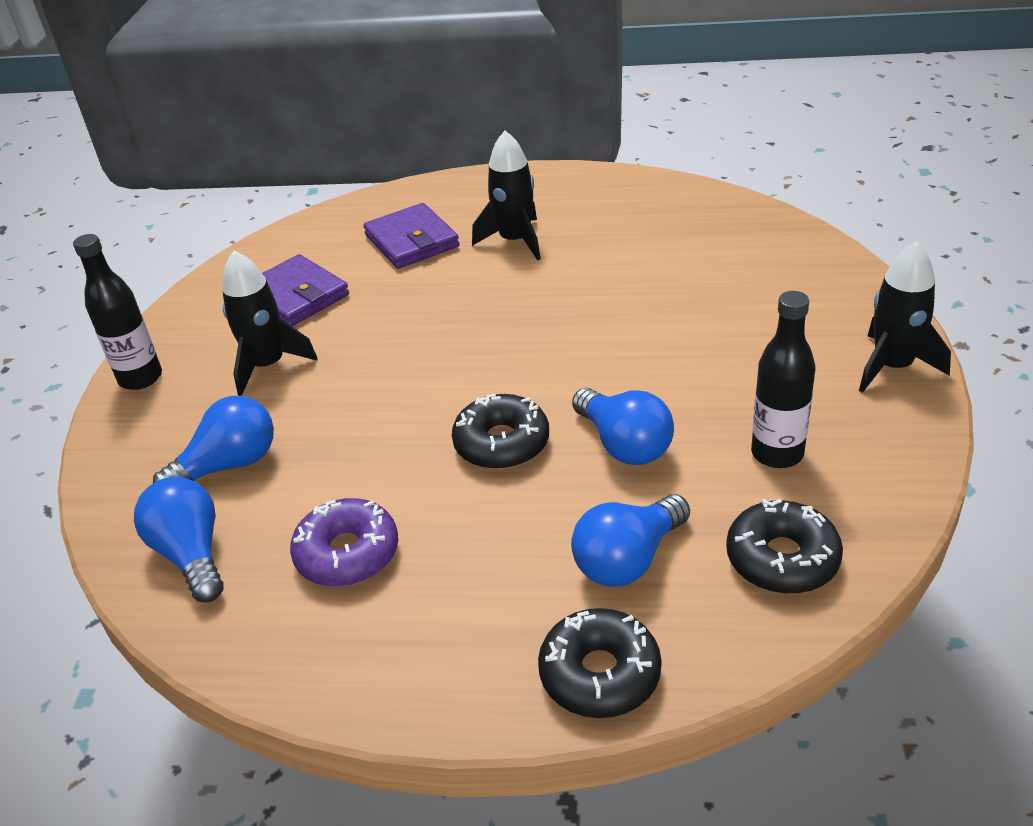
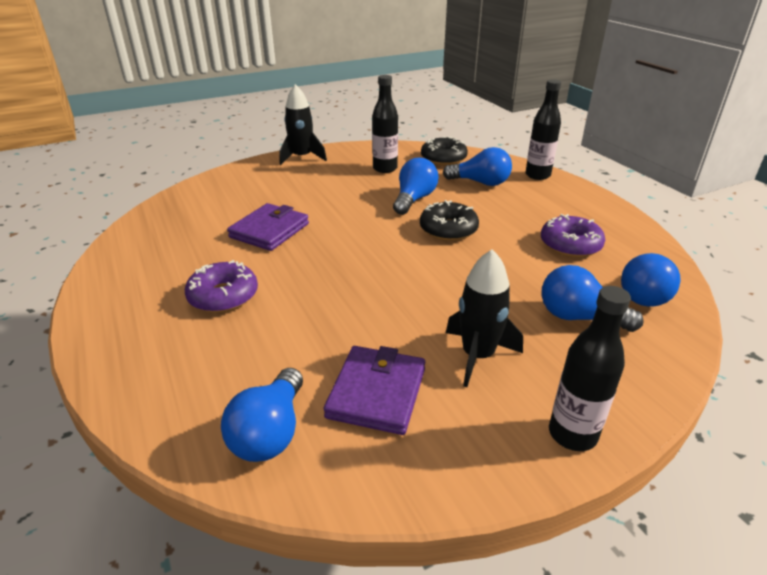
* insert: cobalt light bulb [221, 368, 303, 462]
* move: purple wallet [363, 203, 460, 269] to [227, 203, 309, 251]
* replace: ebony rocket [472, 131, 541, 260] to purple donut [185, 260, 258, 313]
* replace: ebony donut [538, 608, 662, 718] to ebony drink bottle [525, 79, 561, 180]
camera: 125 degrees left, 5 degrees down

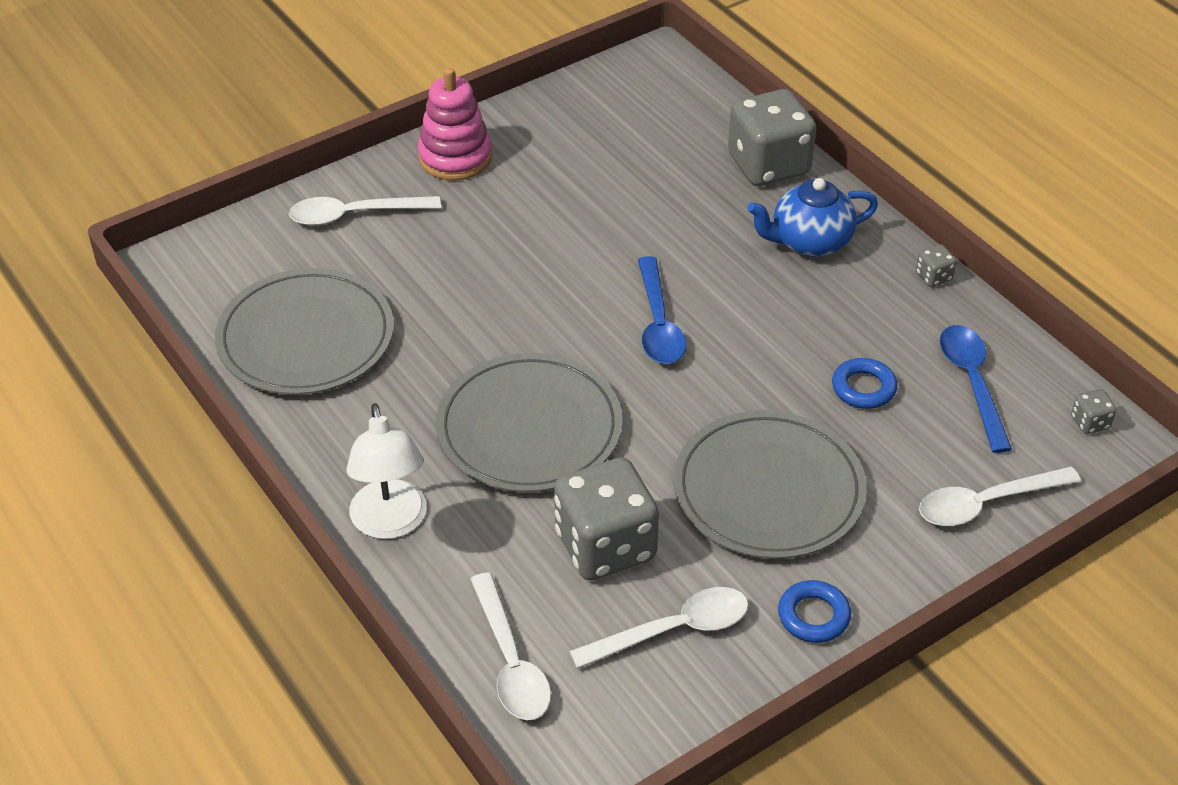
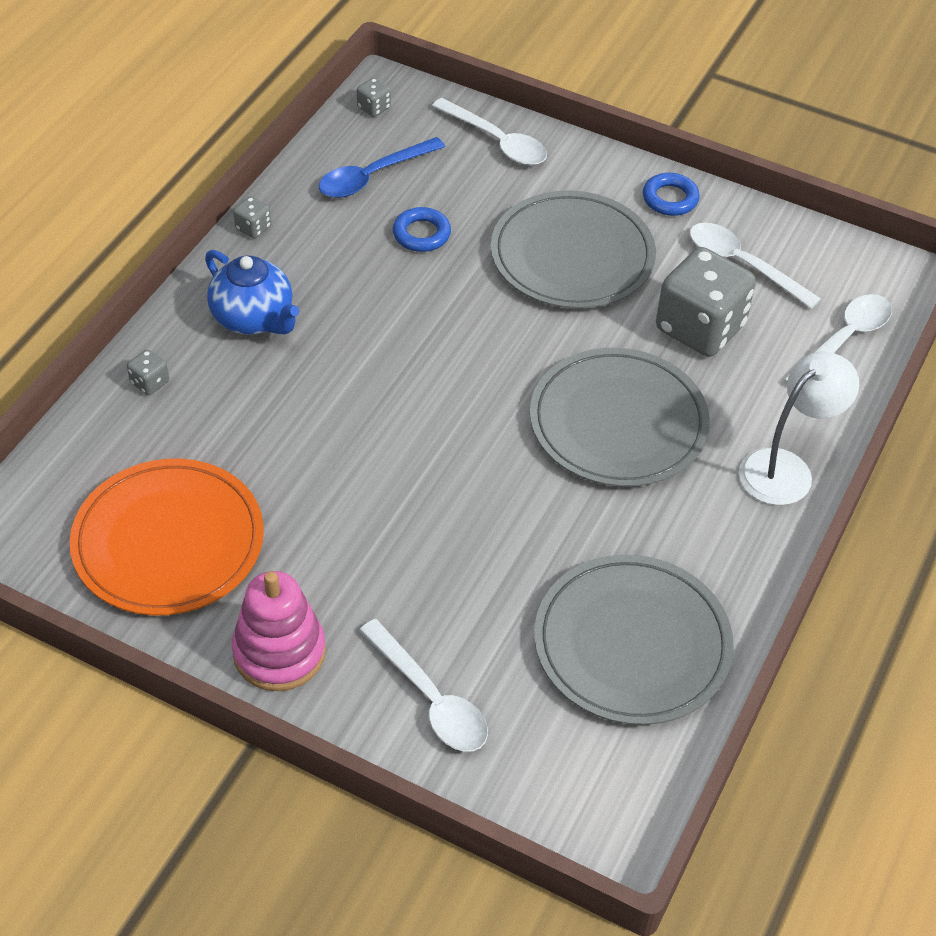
* delete: cobalt tablespoon [638, 256, 686, 364]
* insert: bright orange flat dish [69, 459, 264, 616]
* resize: grey die [728, 89, 816, 186] = [127, 349, 169, 395] x0.41
camera: 120 degrees left, 5 degrees up

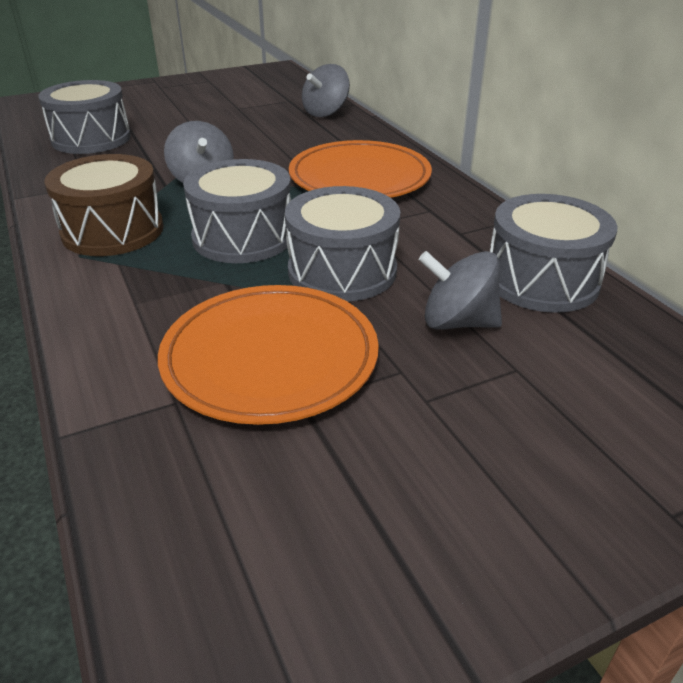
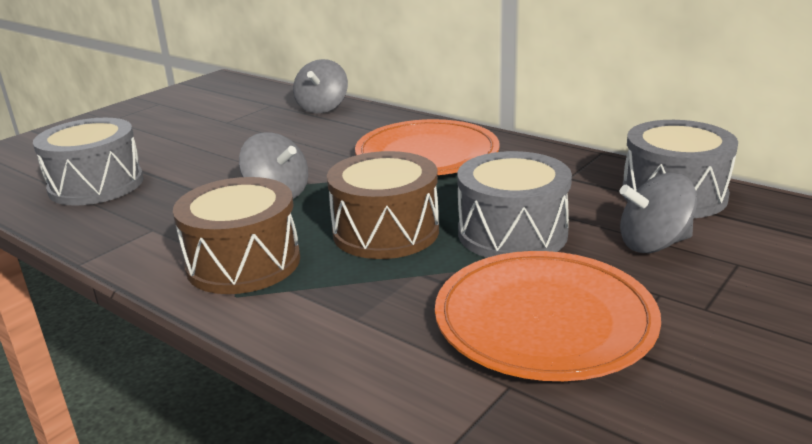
* recolor: grey drum [183, 159, 291, 263] to dark brown drum [327, 151, 439, 259]
camera: 25 degrees left, 10 degrees down

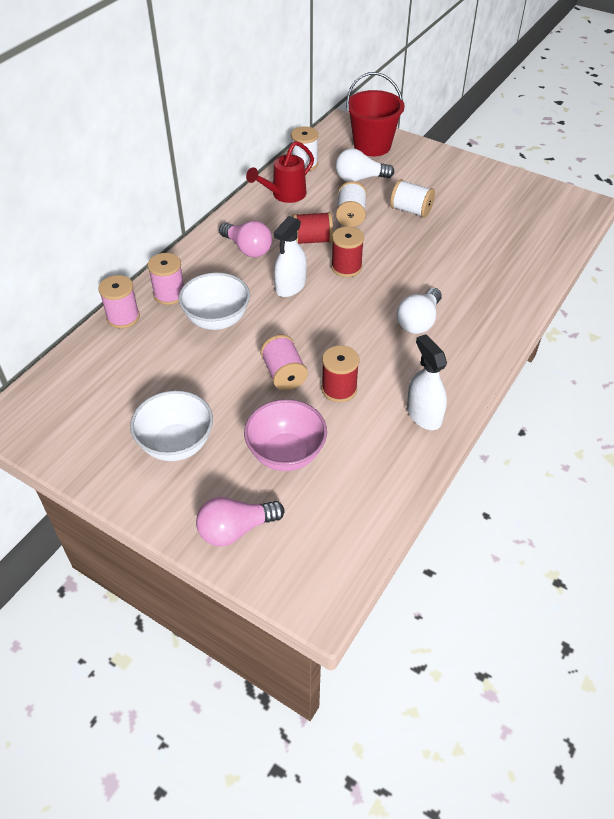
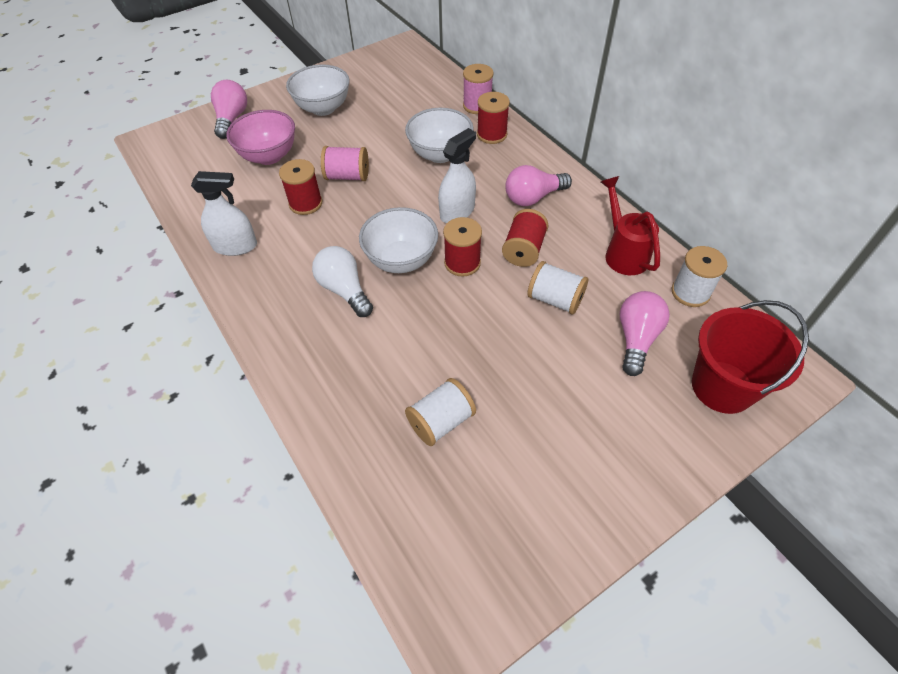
* insert: pure white bowl [359, 207, 438, 273]
* move: pure white spool [390, 179, 435, 218] to [405, 378, 476, 446]
* recolor: rose-pink spool [147, 253, 184, 305] to crimson spool [477, 92, 510, 144]
* recolor: pure white light bulb [335, 148, 394, 182] to rose-pink light bulb [620, 291, 670, 376]
* rotate: pure white spray cleaner [274, 216, 307, 297] = [438, 128, 476, 223] 75 degrees clockwise
camera: 115 degrees right, 5 degrees up

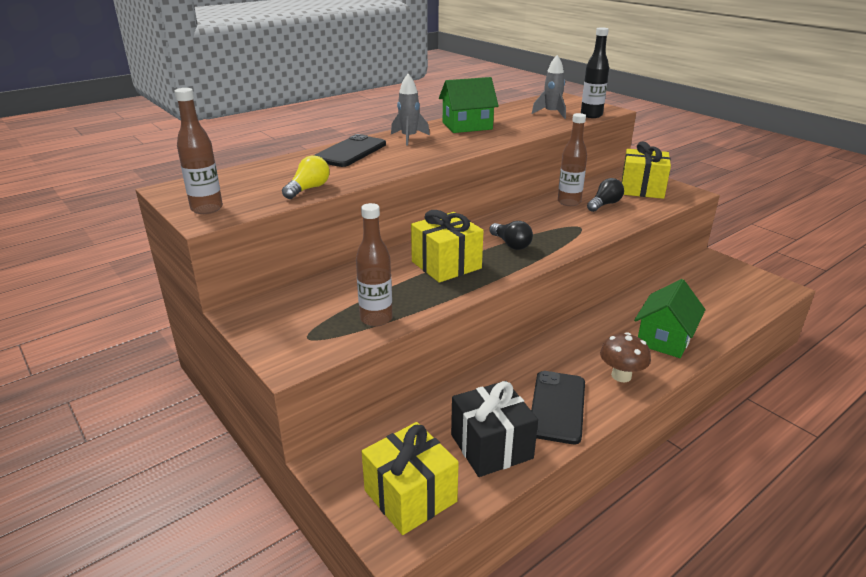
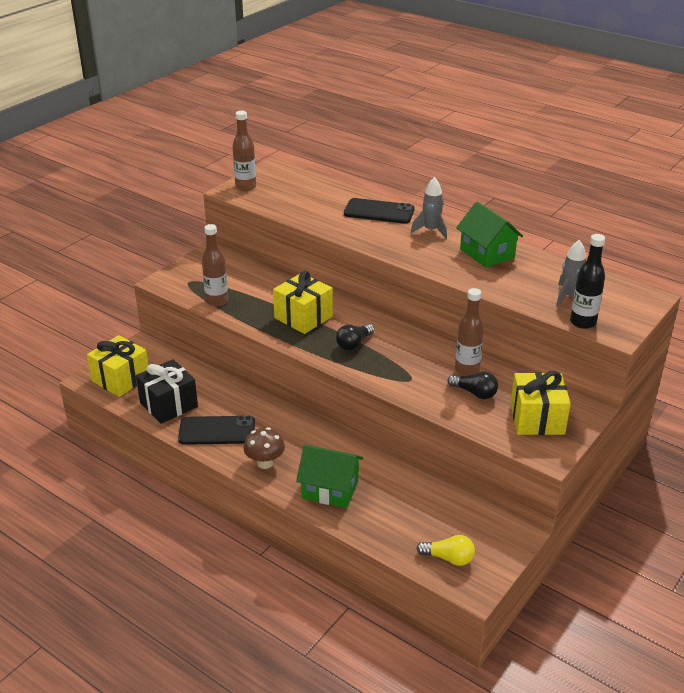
* move: golden light bulb [282, 155, 329, 199] to [416, 535, 475, 566]
camera: 75 degrees right, 5 degrees up

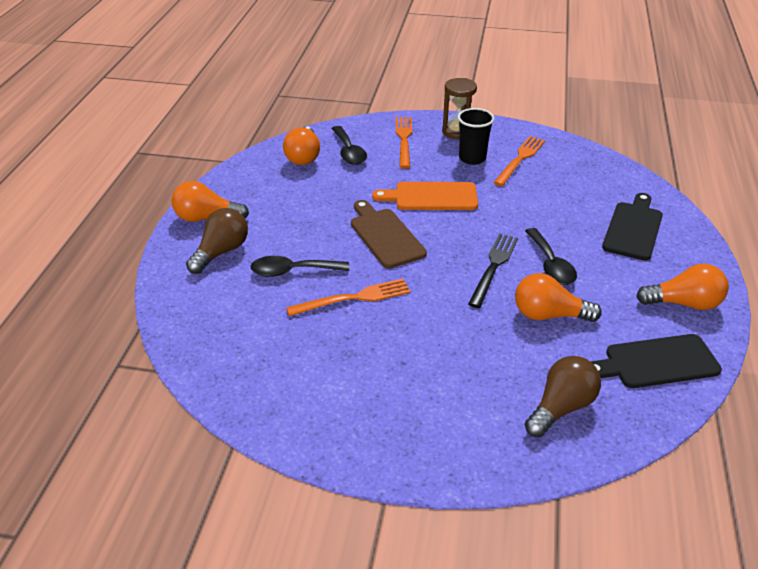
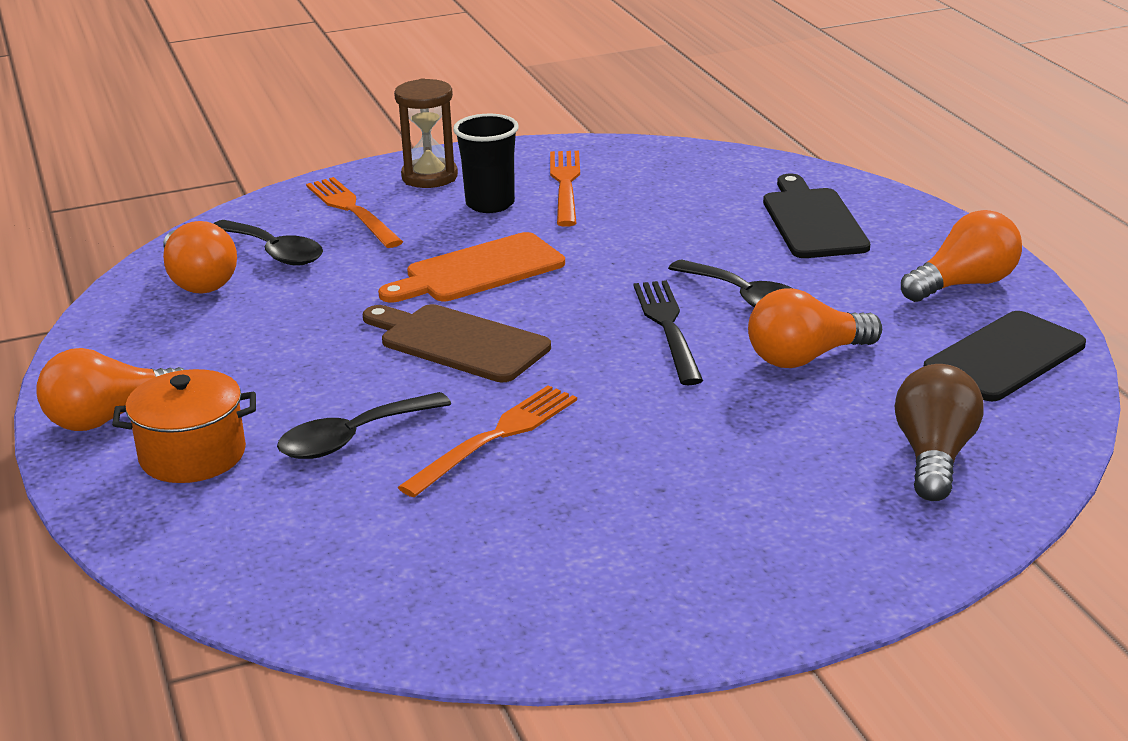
* replace: dark brown light bulb [186, 208, 248, 274] to bright orange cooking pot [112, 369, 256, 483]
camera: 30 degrees left, 10 degrees down

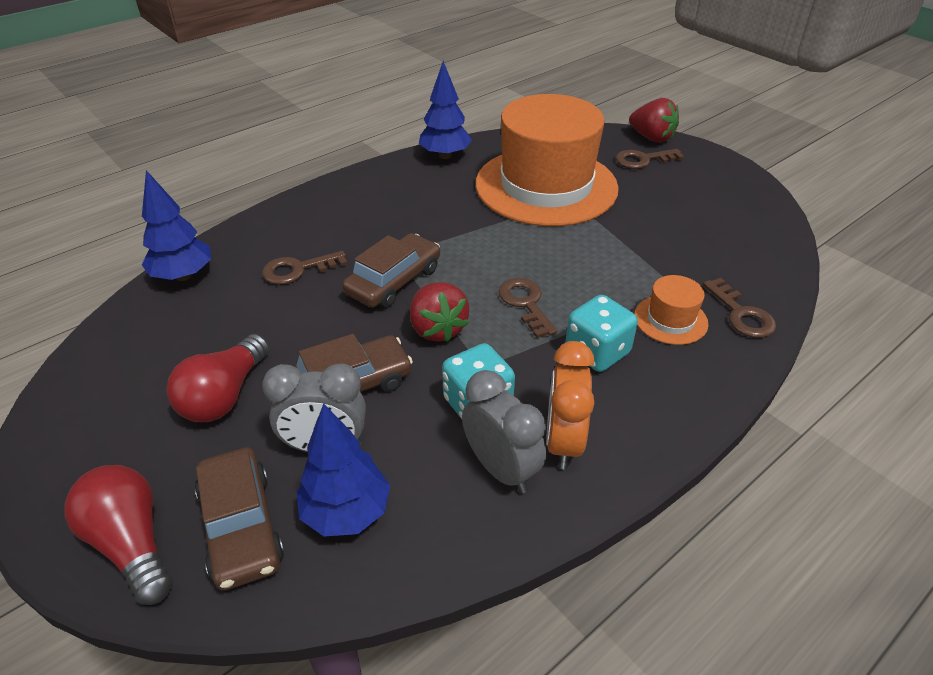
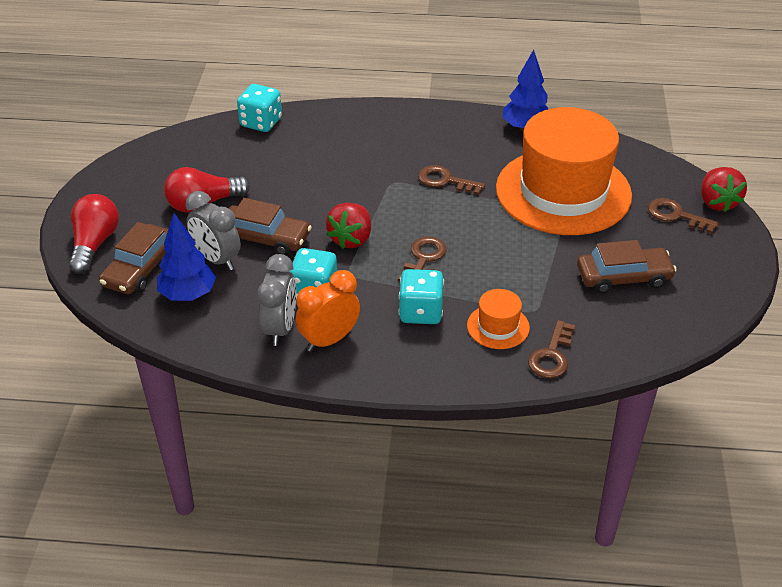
* move: dark brown key [262, 251, 348, 285] to [418, 165, 485, 195]
* move: dark brown car [342, 233, 440, 308] to [577, 240, 677, 294]
* replace: cobalt fir tree [142, 170, 211, 281] to aqua die [237, 84, 282, 132]
camera: 45 degrees right, 0 degrees up

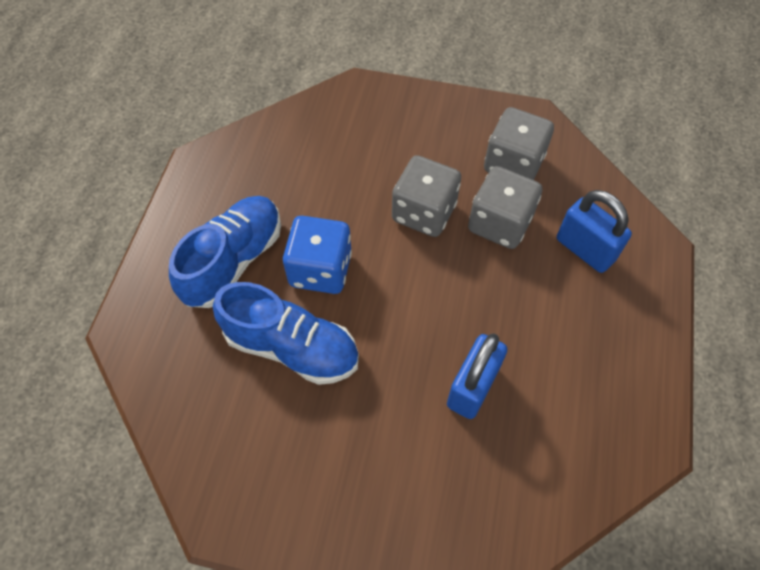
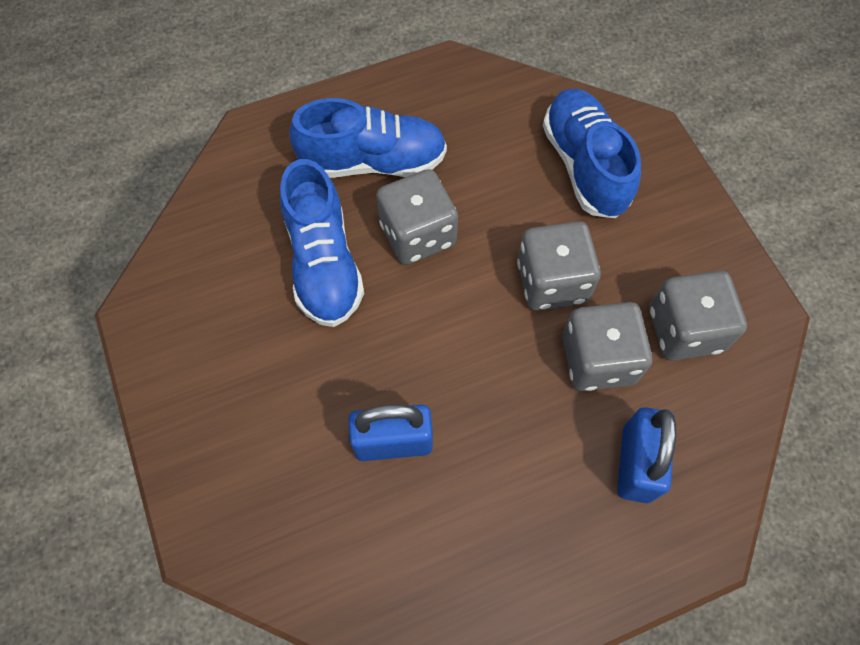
* insert: cobalt lace-up shoe [543, 89, 641, 218]
* recolor: cobalt die [283, 216, 352, 294] to grey die [376, 169, 458, 265]
camera: 55 degrees right, 5 degrees up

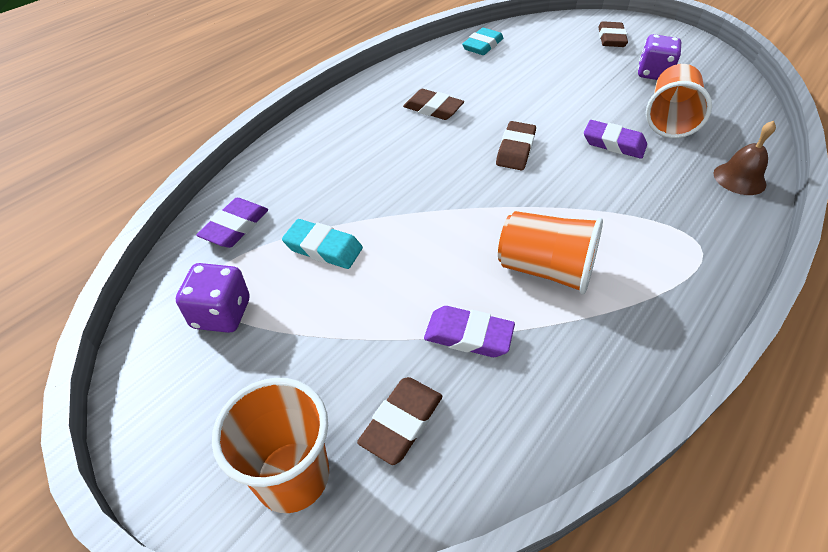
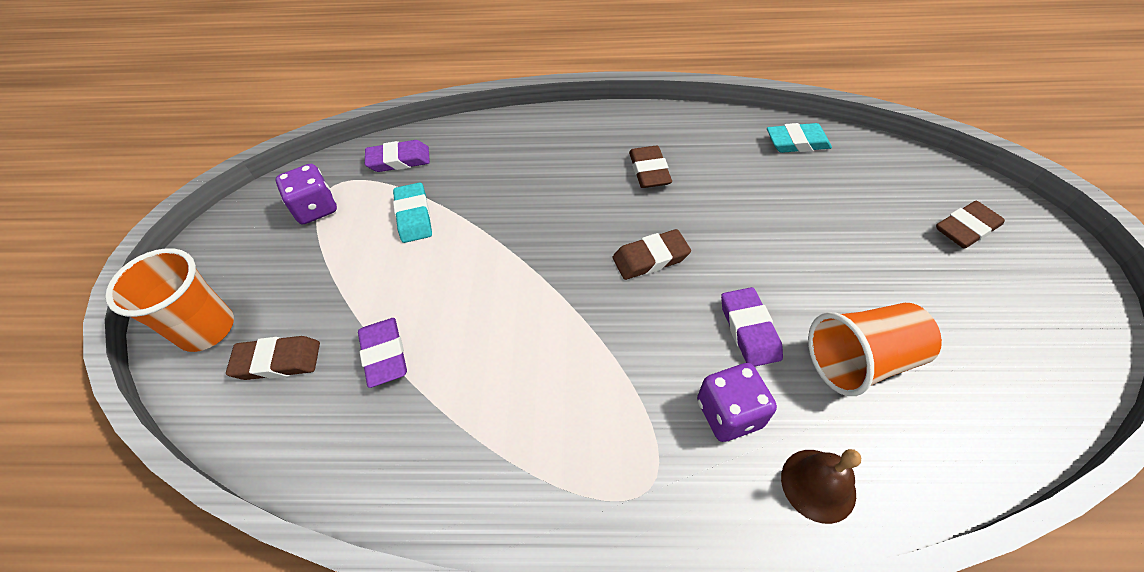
* delete: bright orange beaker [498, 211, 603, 295]
* move: purple die [638, 34, 681, 80] to [697, 363, 777, 442]
camera: 55 degrees right, 5 degrees up

